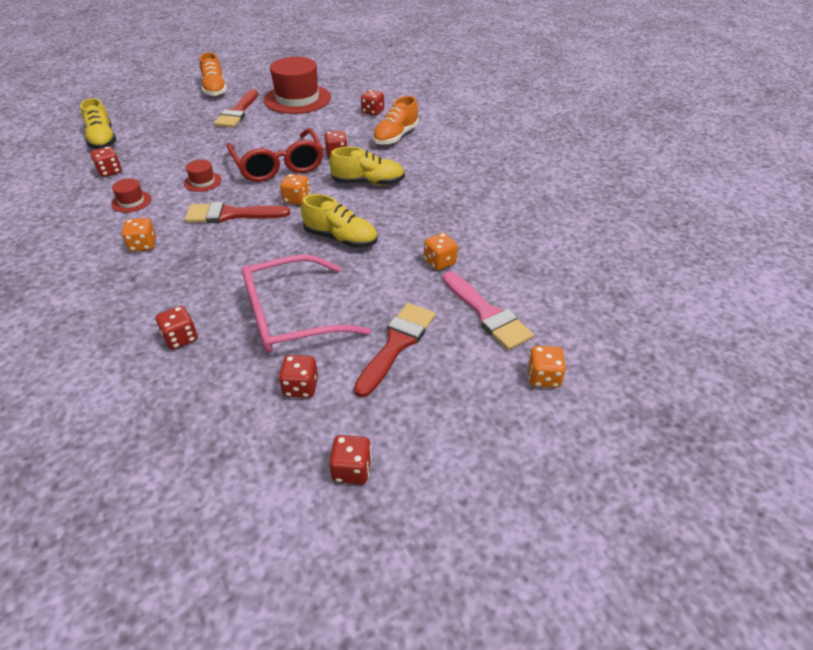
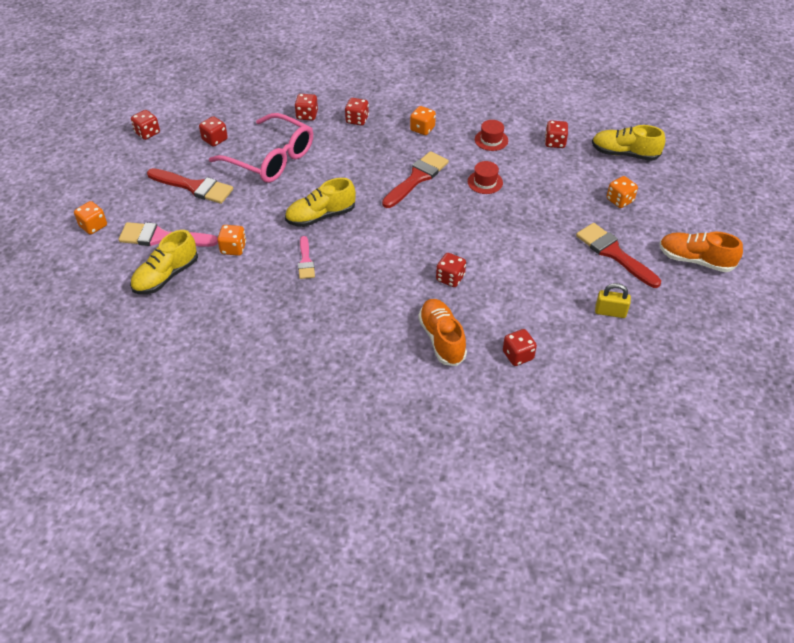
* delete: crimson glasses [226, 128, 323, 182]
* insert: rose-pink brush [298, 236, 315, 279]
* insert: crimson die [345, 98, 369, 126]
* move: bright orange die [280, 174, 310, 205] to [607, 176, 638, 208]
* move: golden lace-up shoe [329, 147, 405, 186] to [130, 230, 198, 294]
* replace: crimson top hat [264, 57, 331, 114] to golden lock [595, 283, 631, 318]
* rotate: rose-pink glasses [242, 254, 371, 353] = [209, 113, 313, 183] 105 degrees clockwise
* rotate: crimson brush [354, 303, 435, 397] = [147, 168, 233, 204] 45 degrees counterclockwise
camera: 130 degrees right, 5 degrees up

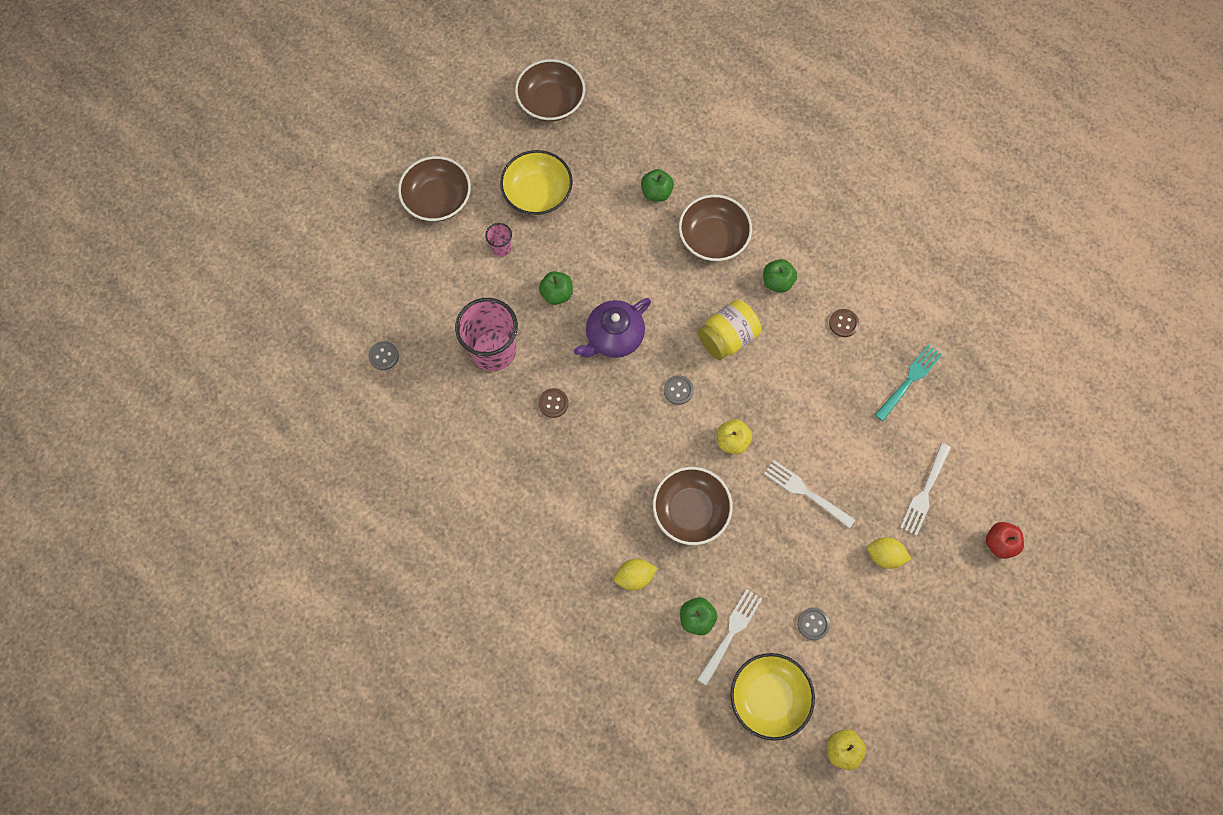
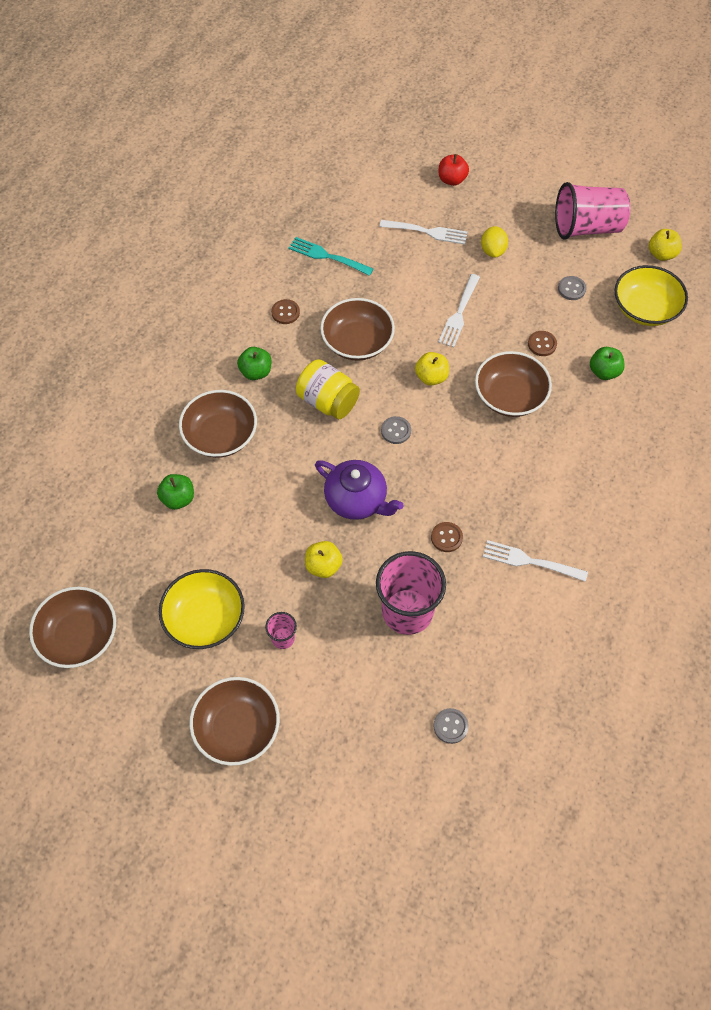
* delete: golden toy lemon [614, 559, 657, 591]
* insert: dark brown bowl [320, 298, 395, 361]
* insert: dark brown button [528, 331, 557, 356]
* insert: rose-pink beaker [555, 182, 630, 240]
* move: pure white dinner fork [697, 589, 762, 686] to [483, 540, 588, 582]
* recolor: green apple [539, 271, 573, 305] to golden apple [305, 541, 343, 578]
camera: 105 degrees left, 10 degrees down

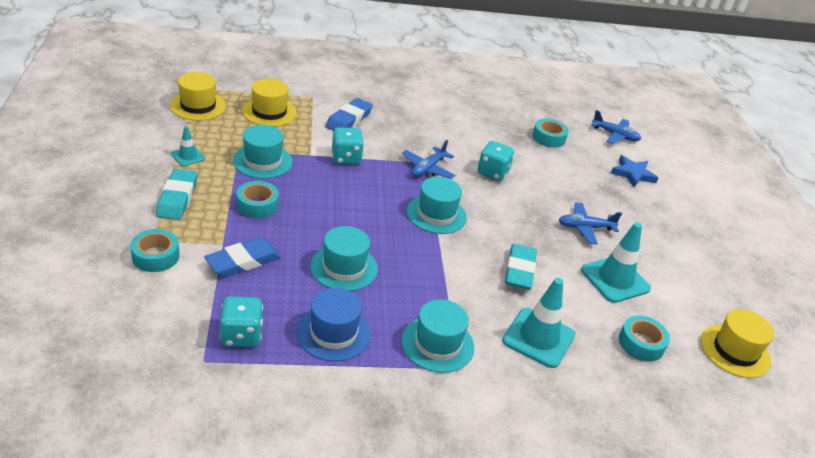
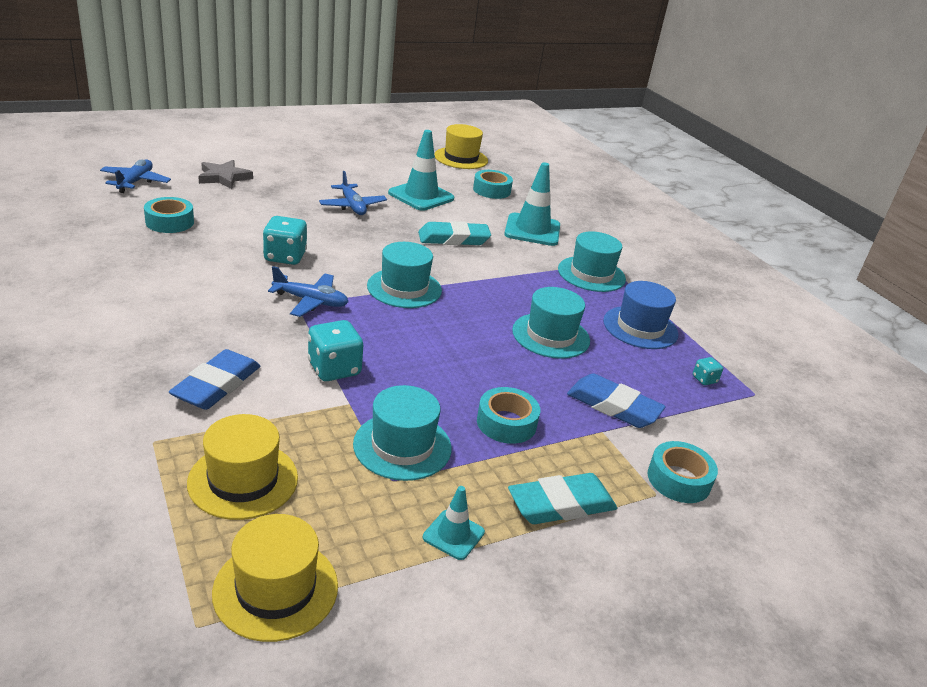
* recolor: cobalt star [611, 155, 658, 187] to grey star [198, 160, 253, 189]
* rotate: cobalt eraser [325, 98, 373, 131] = [169, 349, 260, 410] 75 degrees counterclockwise
* resize: aqua die [220, 296, 263, 347] = [693, 357, 723, 385] x0.50
camera: 110 degrees left, 5 degrees down

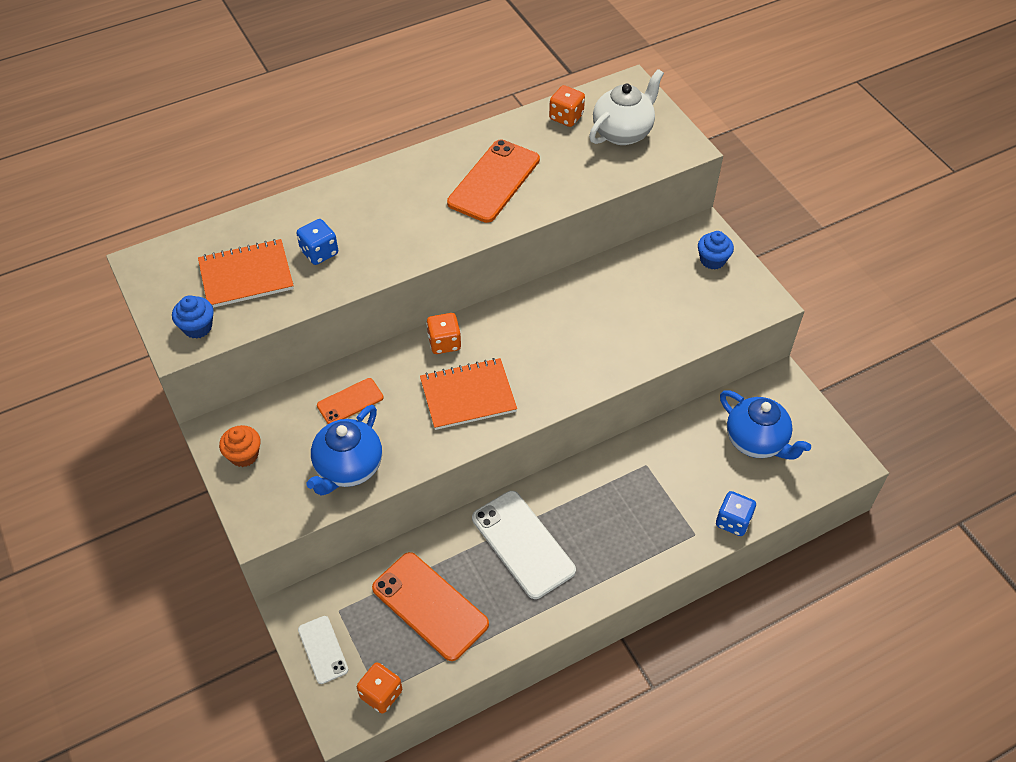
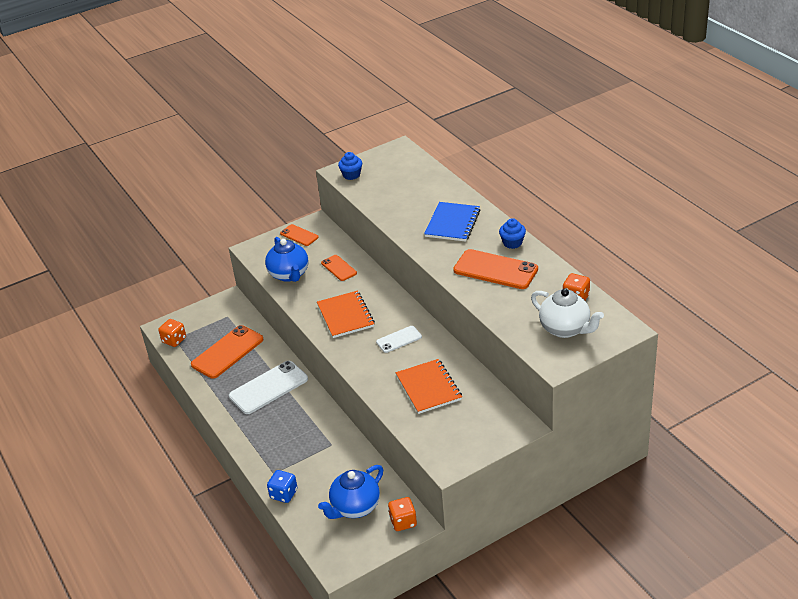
* delete: cobalt die [296, 219, 338, 265]
* insert: cobalt exercise book [424, 202, 480, 242]
* move: bright orange exercise book [198, 239, 294, 308] to [396, 359, 462, 414]
* move: pure white mobile phone [298, 616, 348, 684] to [376, 326, 422, 353]
* move: bright orange die [426, 313, 461, 354] to [388, 497, 417, 531]
* move: cobalt cupcake [698, 231, 734, 270] to [499, 218, 526, 249]
* replace: bright orange cupcake [219, 425, 260, 467] to bright orange mobile phone [280, 224, 319, 246]
* rotate: cobalt tea pot [306, 405, 382, 496] = [265, 237, 308, 282] 135 degrees counterclockwise
camera: 90 degrees right, 15 degrees down

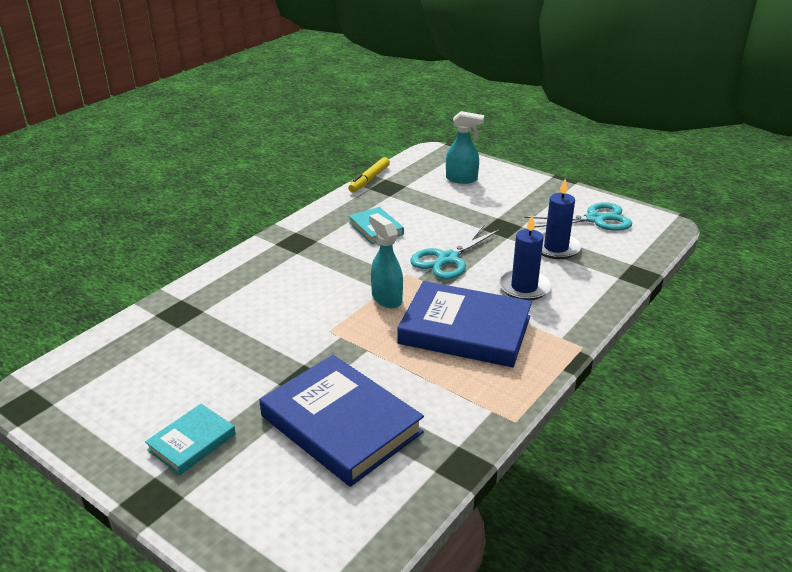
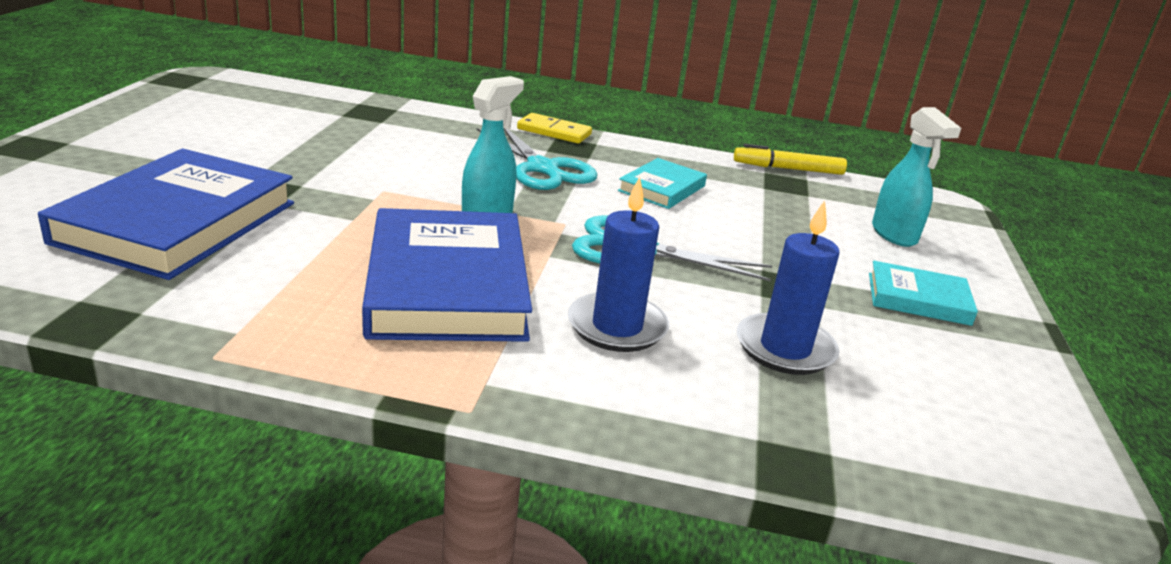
* insert: golden domino piece [517, 113, 592, 143]
* move: aqua book [145, 404, 236, 475] to [869, 261, 978, 326]
* move: aqua shears [524, 202, 632, 231] to [477, 128, 597, 190]
camera: 60 degrees right, 5 degrees down

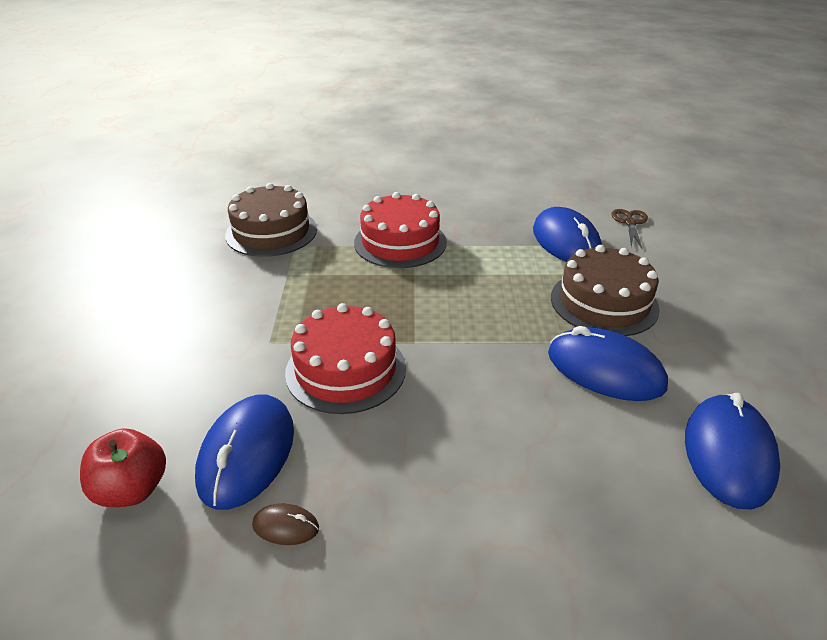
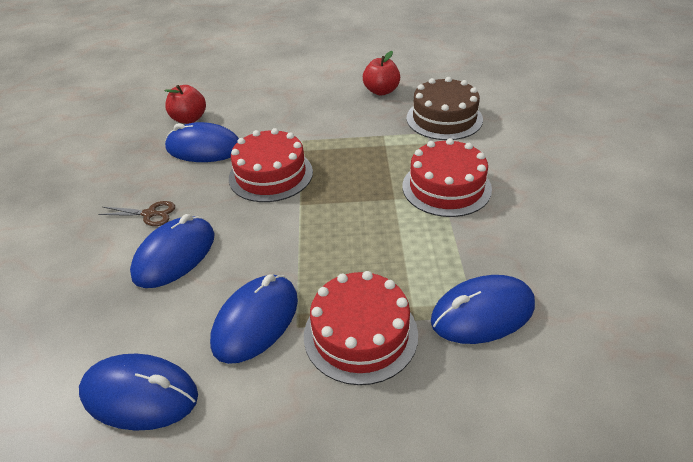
* delete: dark brown mouse [252, 504, 319, 545]
* insert: cobalt mouse [130, 214, 215, 288]
* insert: crimson apple [363, 51, 400, 95]
* move: dark brown shears [611, 209, 648, 249] to [98, 201, 175, 226]
* recolor: dark brown gateau [551, 245, 660, 336] to crimson gateau [304, 271, 418, 385]
camera: 90 degrees right, 5 degrees up

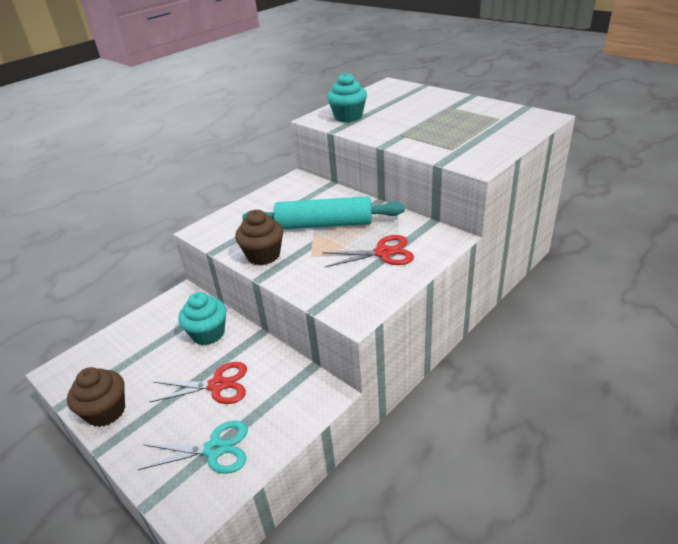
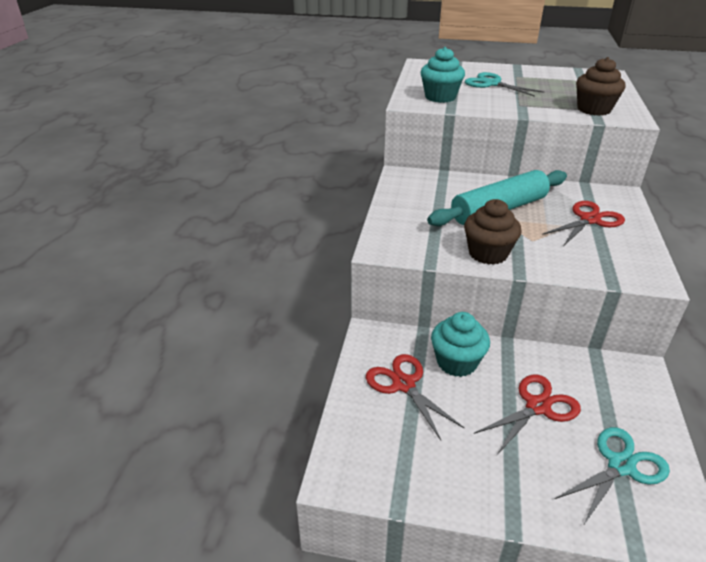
* insert: crimson shears [366, 354, 464, 440]
* insert: aqua shears [465, 72, 544, 97]
* move: dark brown cupcake [67, 367, 125, 427] to [576, 57, 626, 116]
camera: 35 degrees left, 0 degrees up

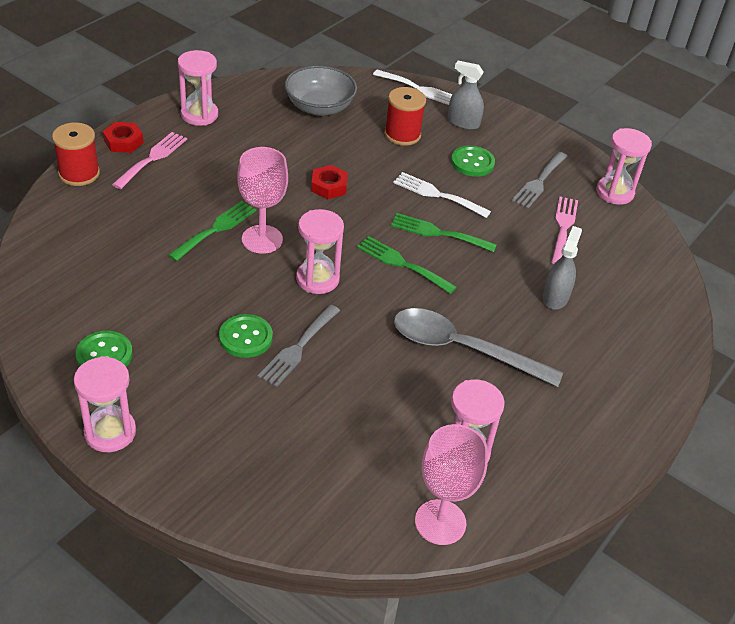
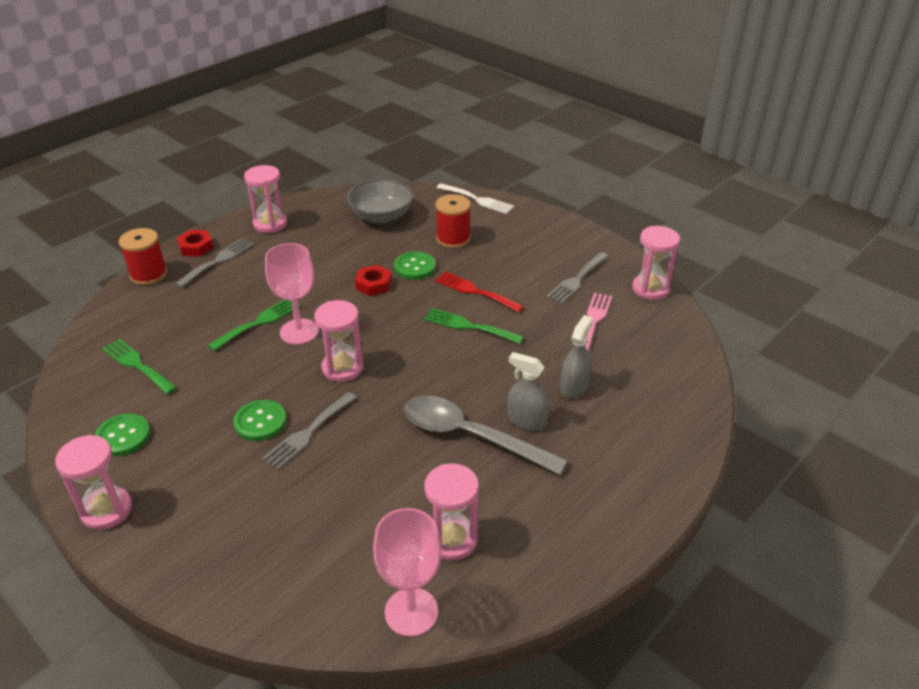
* move: green dinner fork [357, 236, 457, 294] to [102, 339, 177, 394]
* move: grey spray cleaner [448, 61, 484, 130] to [507, 352, 549, 431]
* move: green button [451, 145, 495, 177] to [394, 251, 436, 280]
* recolor: rose-pink dinner fork [112, 132, 187, 189] to grey dinner fork [174, 238, 254, 288]
* recolor: pure white dinner fork [393, 172, 491, 218] to crimson dinner fork [435, 271, 524, 313]
camera: 10 degrees right, 5 degrees down

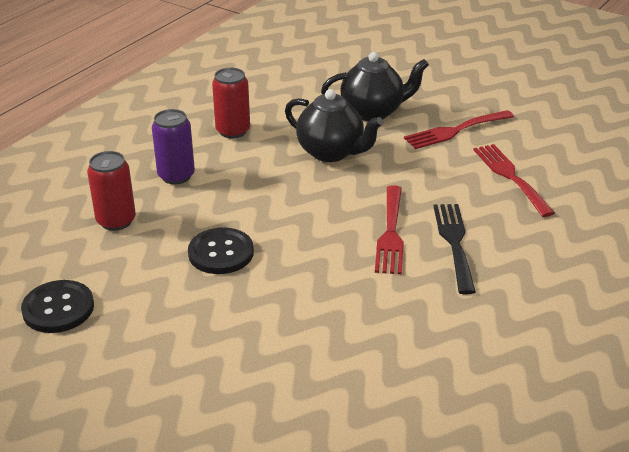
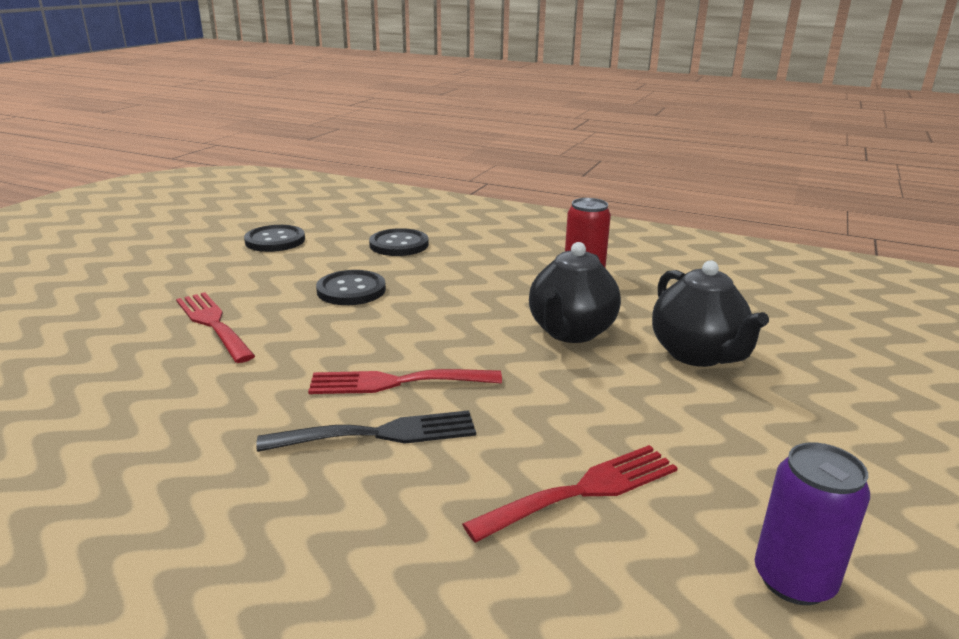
* move: purple can [152, 109, 195, 184] to [755, 442, 870, 605]
* move: crimson dinner fork [404, 110, 514, 149] to [176, 292, 255, 363]
* replace: crimson can [87, 151, 136, 231] to ebony button [369, 228, 429, 256]
camera: 80 degrees right, 10 degrees down

